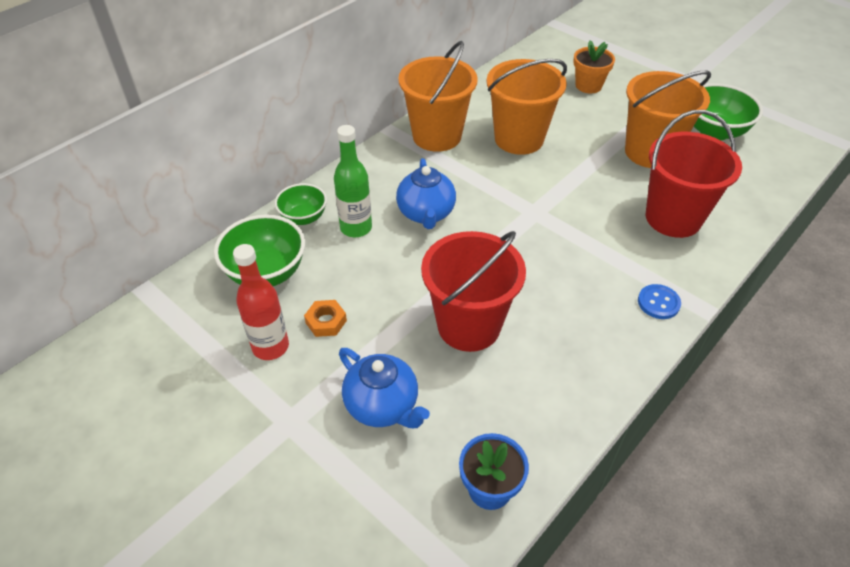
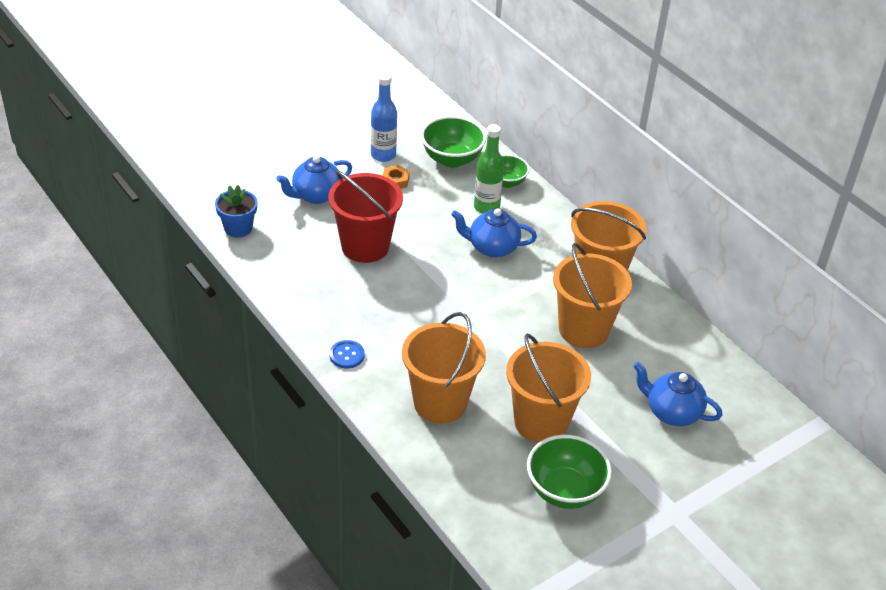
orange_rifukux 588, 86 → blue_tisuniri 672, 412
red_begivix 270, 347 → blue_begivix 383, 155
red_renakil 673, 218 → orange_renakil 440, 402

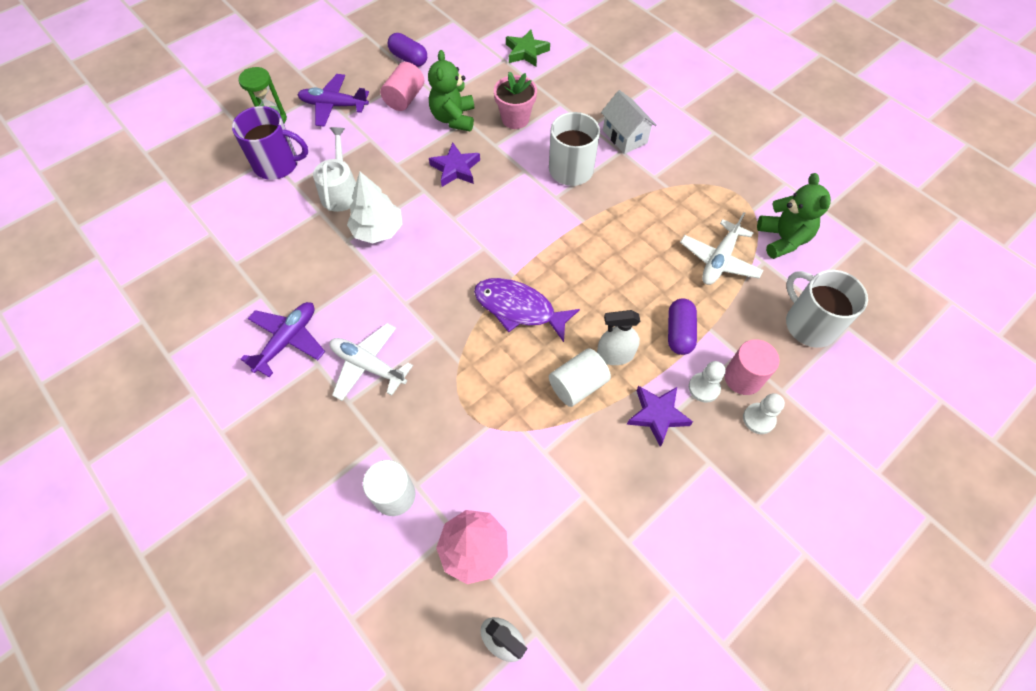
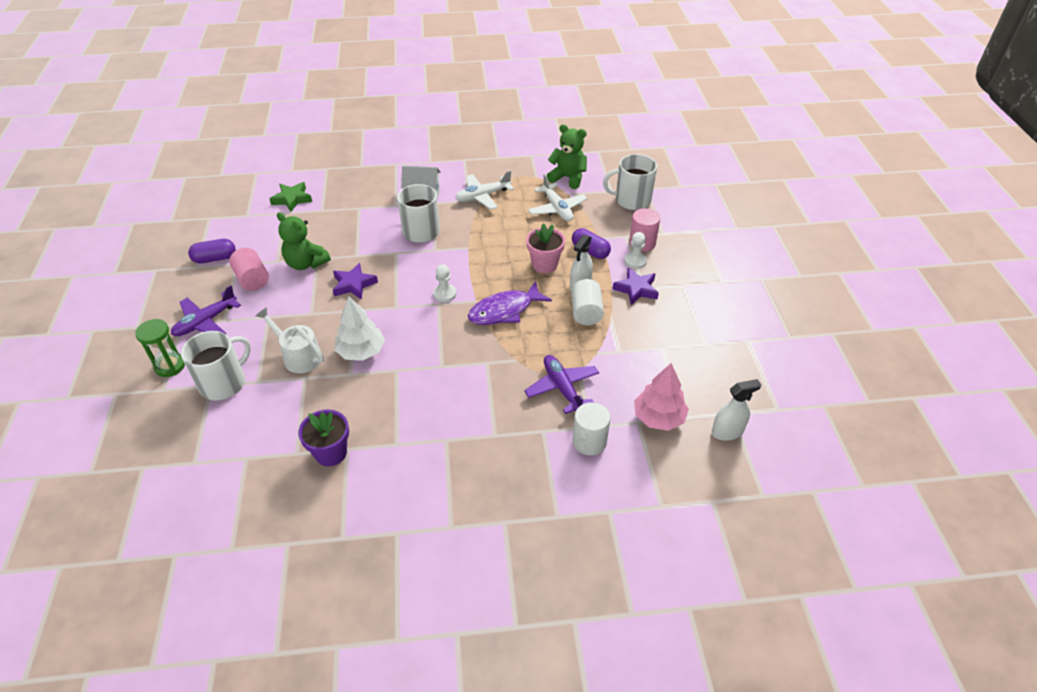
- → purple_rifukux 331, 453
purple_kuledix 287, 340 → purple_kuledix 562, 388, move
white_kuledix 368, 365 → white_kuledix 483, 196, move
pink_rifukux 515, 119 → pink_rifukux 544, 264, move
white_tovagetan 758, 419 → white_tovagetan 444, 294, move
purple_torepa 277, 164 → white_torepa 224, 383

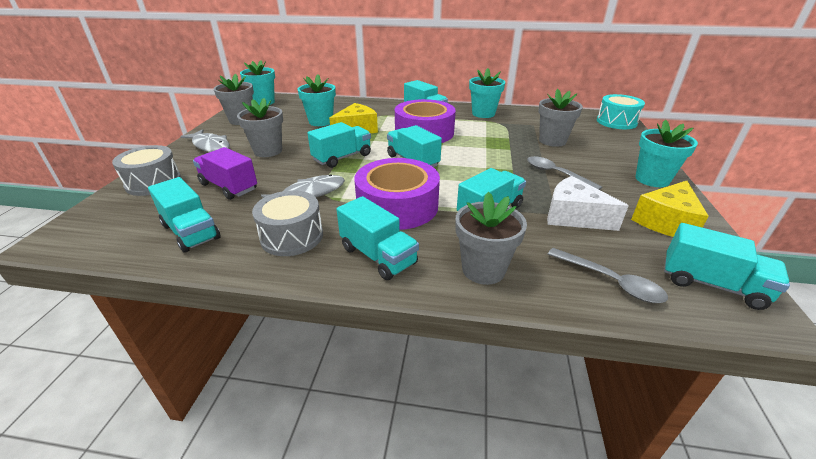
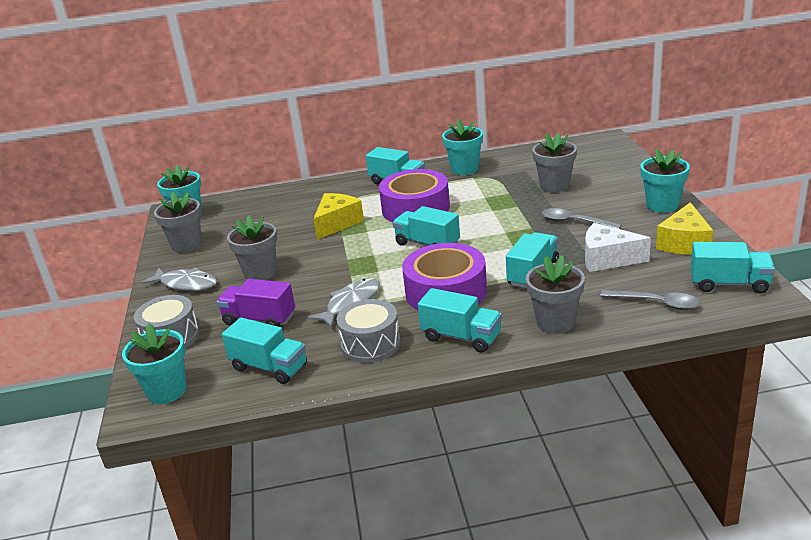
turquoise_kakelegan 342, 157 → -
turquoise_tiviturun 616, 122 → -
turquoise_rifukux 320, 121 → turquoise_rifukux 167, 391, move

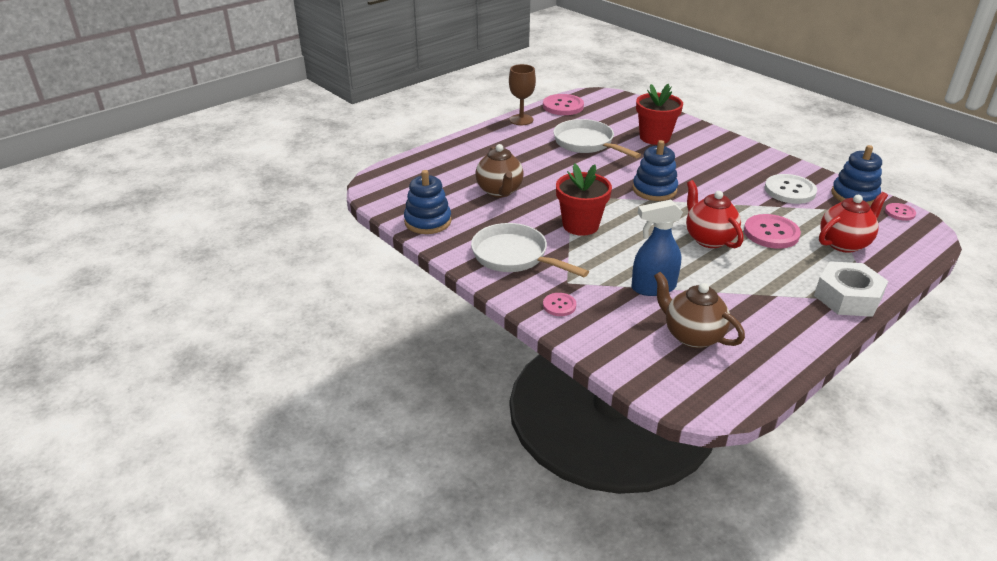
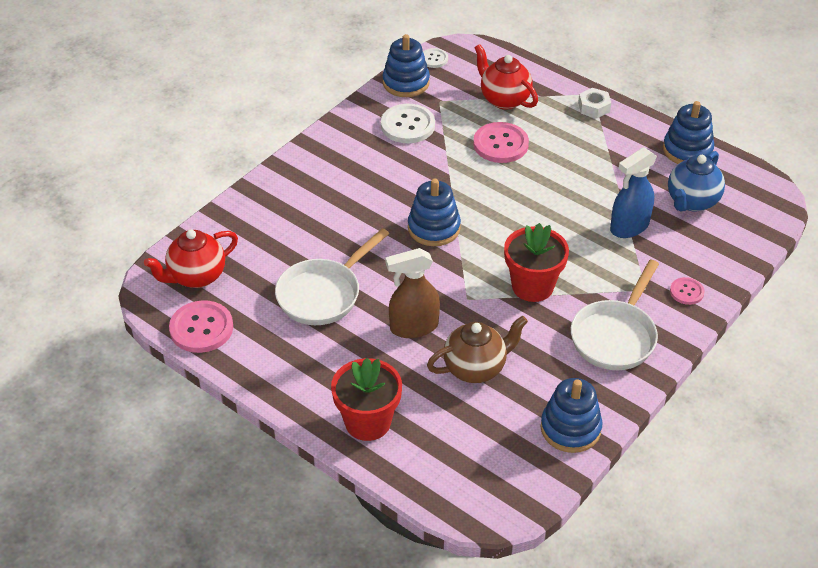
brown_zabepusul 521, 120 → -
- → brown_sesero 413, 327
- → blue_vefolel 687, 150
red_rifukux 654, 137 → red_rifukux 368, 422, move
red_tisuniri 708, 239 → red_tisuniri 196, 277, move
brown_tisuniri 692, 336 → blue_tisuniri 692, 202
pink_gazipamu 899, 213 → white_gazipamu 434, 59
blue_sesero 653, 287 → blue_sesero 629, 227, 75 degrees clockwise
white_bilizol 847, 297 → white_bilizol 594, 107, x0.57

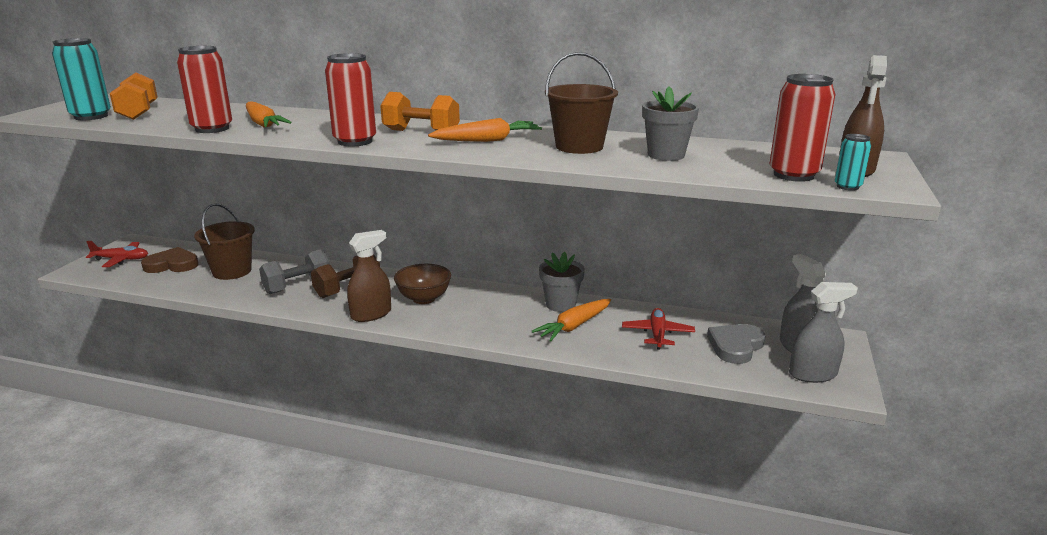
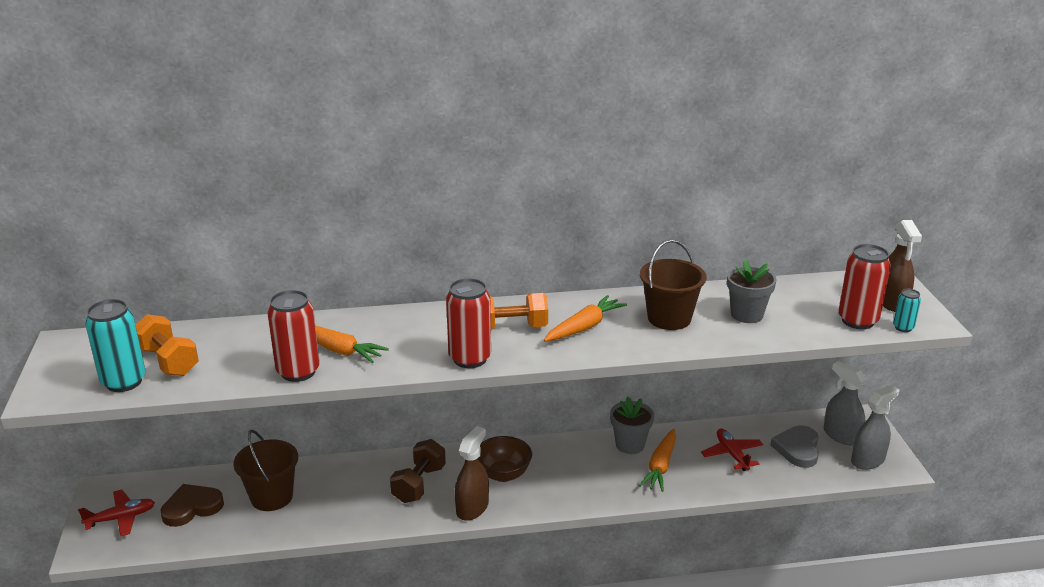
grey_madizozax 297, 286 → -

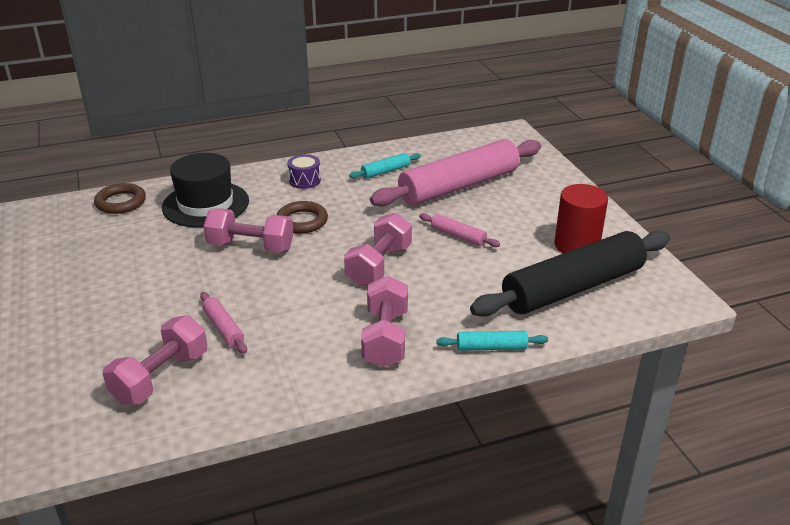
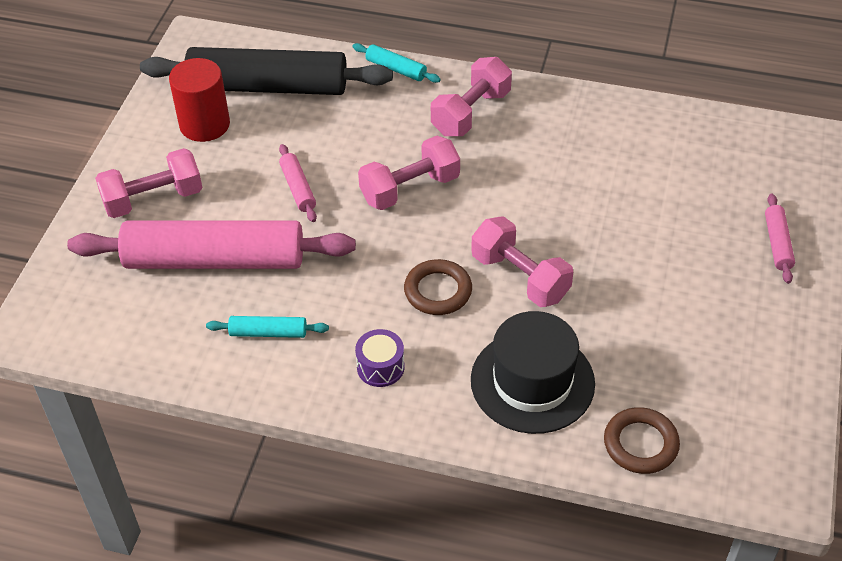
pink_madizozax 160, 377 → pink_madizozax 153, 199, move
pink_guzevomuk 223, 328 → pink_guzevomuk 777, 243, move

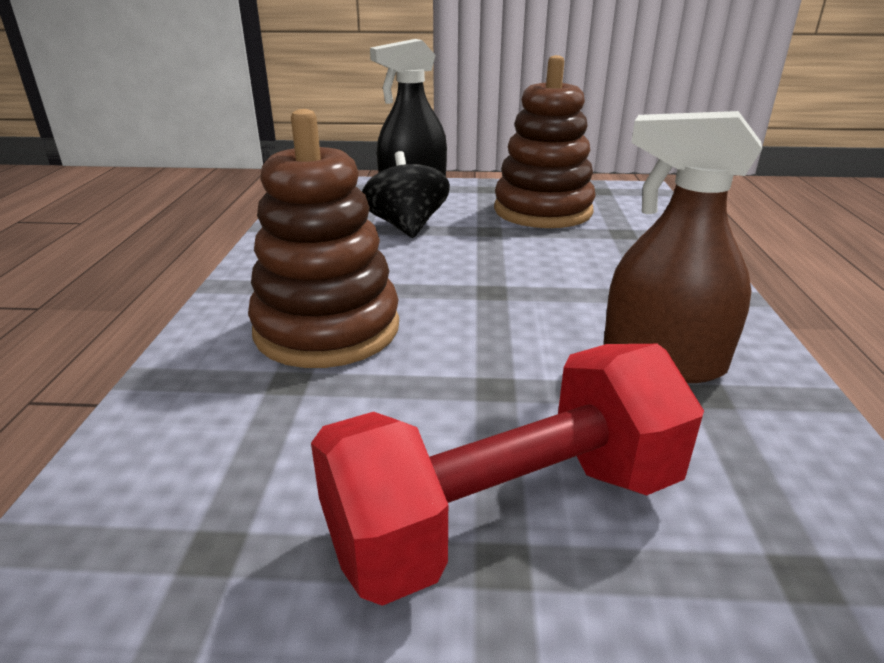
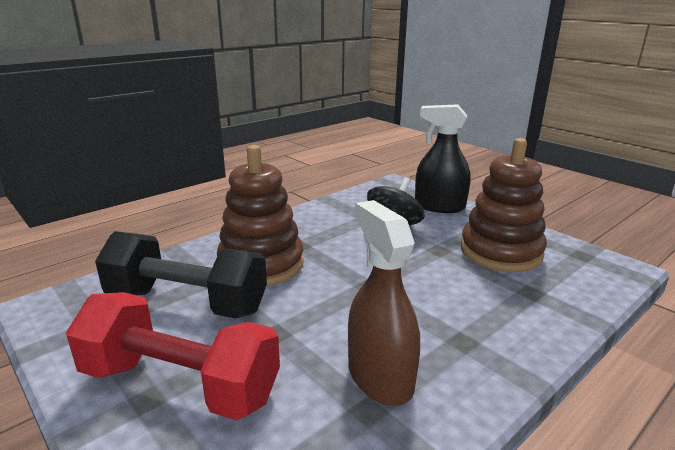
- → black_madizozax 187, 302

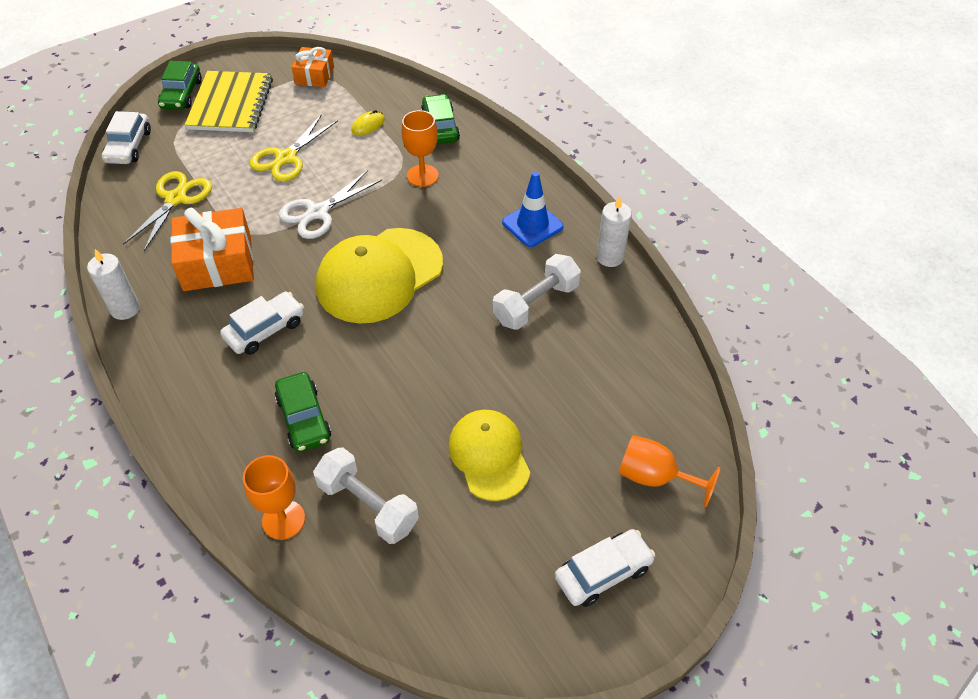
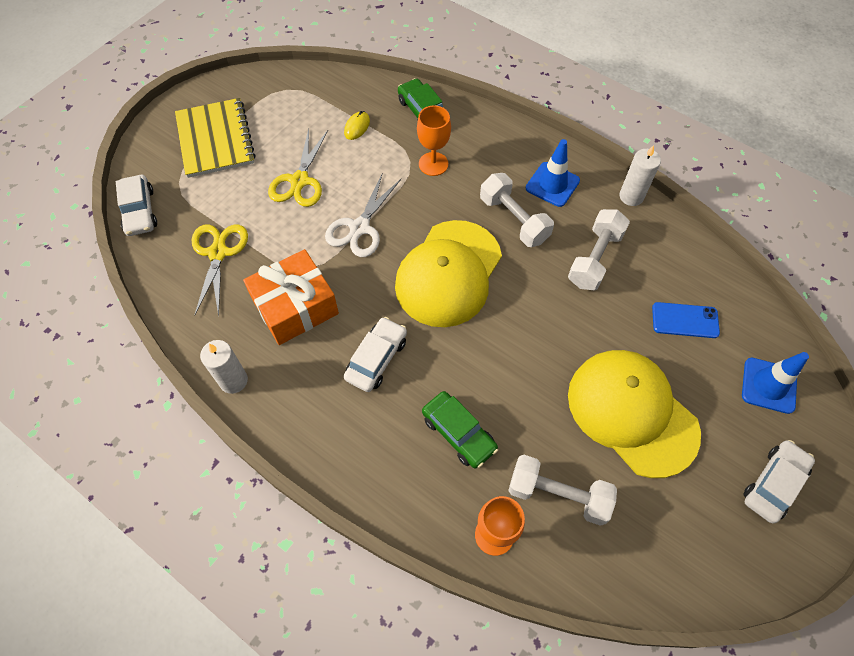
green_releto 182, 94 → -
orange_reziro 314, 75 → -
- → white_madizozax 514, 220
- → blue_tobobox 685, 320
orange_zabepusul 654, 477 → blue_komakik 769, 385
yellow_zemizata 489, 456 → yellow_zemizata 631, 412, x1.56

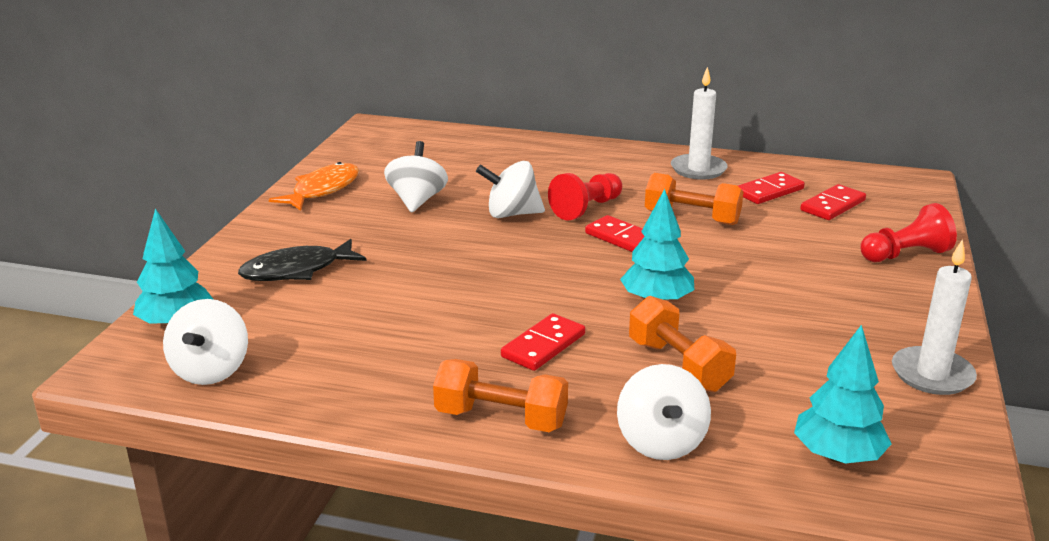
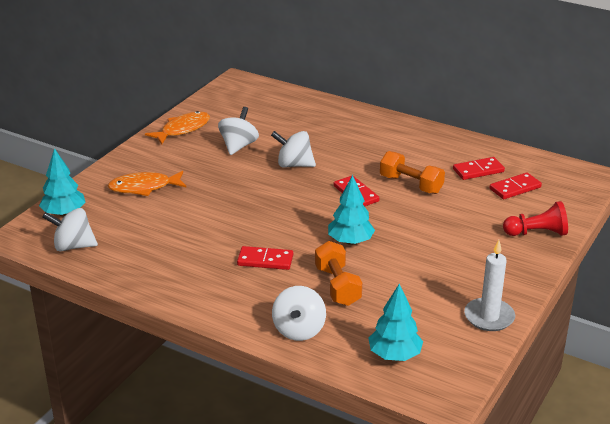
orange_madizozax 501, 418 → -
red_tovagetan 586, 208 → -
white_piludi 698, 169 → -
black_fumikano 296, 270 → orange_fumikano 144, 187
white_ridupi 211, 371 → white_ridupi 73, 246, 75 degrees clockwise
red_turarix 543, 346 → red_turarix 265, 260, 45 degrees clockwise

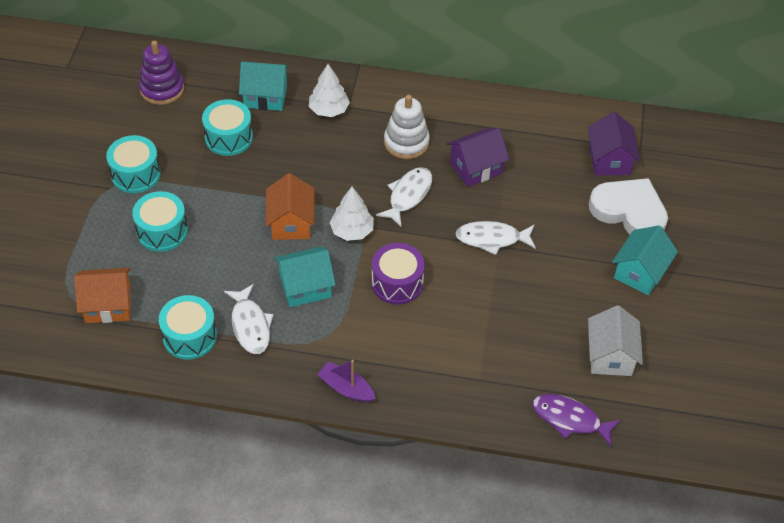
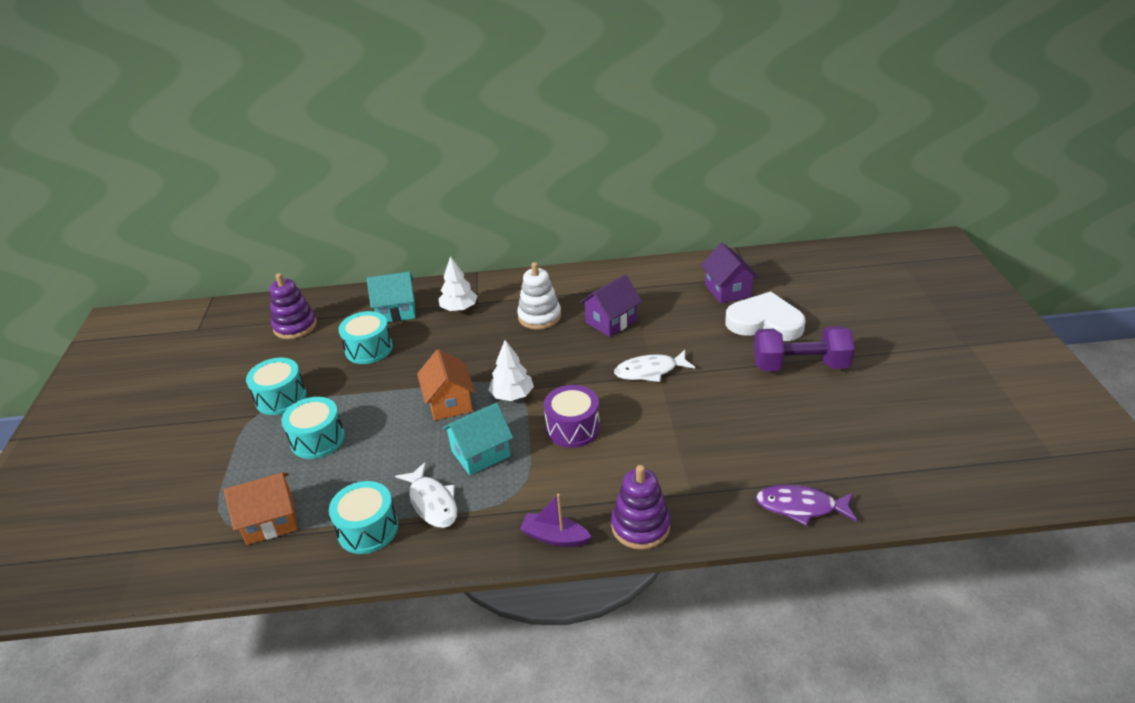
white_fumikano 408, 195 → -
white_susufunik 610, 356 → -
- → purple_vefolel 640, 526
turquoise_susufunik 640, 272 → purple_madizozax 800, 365

